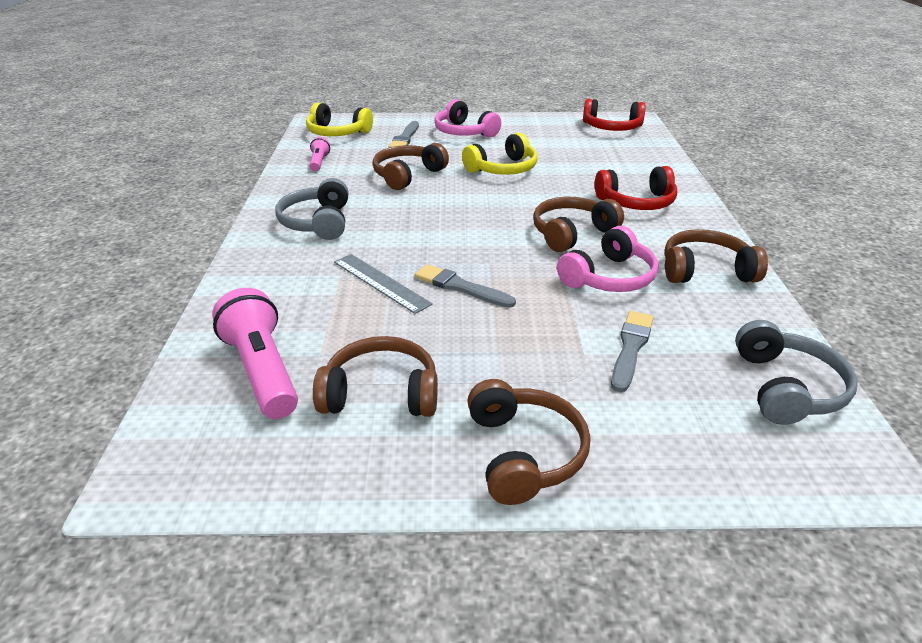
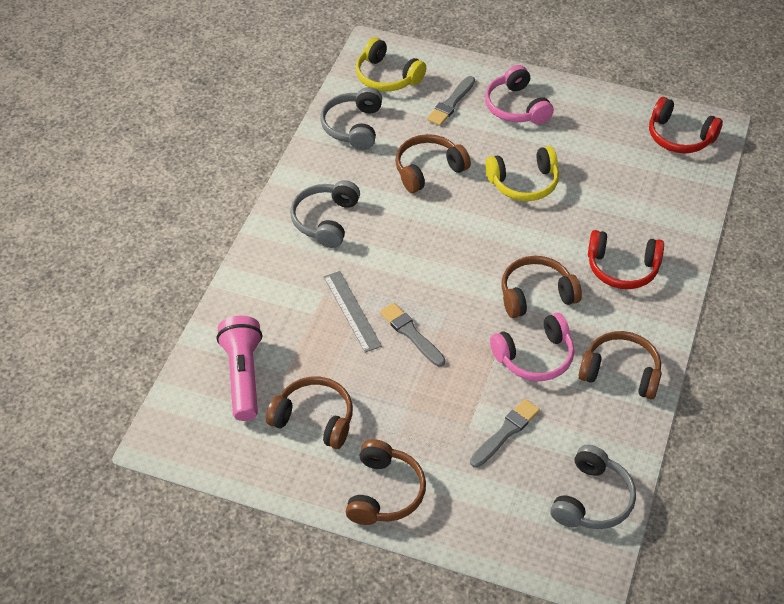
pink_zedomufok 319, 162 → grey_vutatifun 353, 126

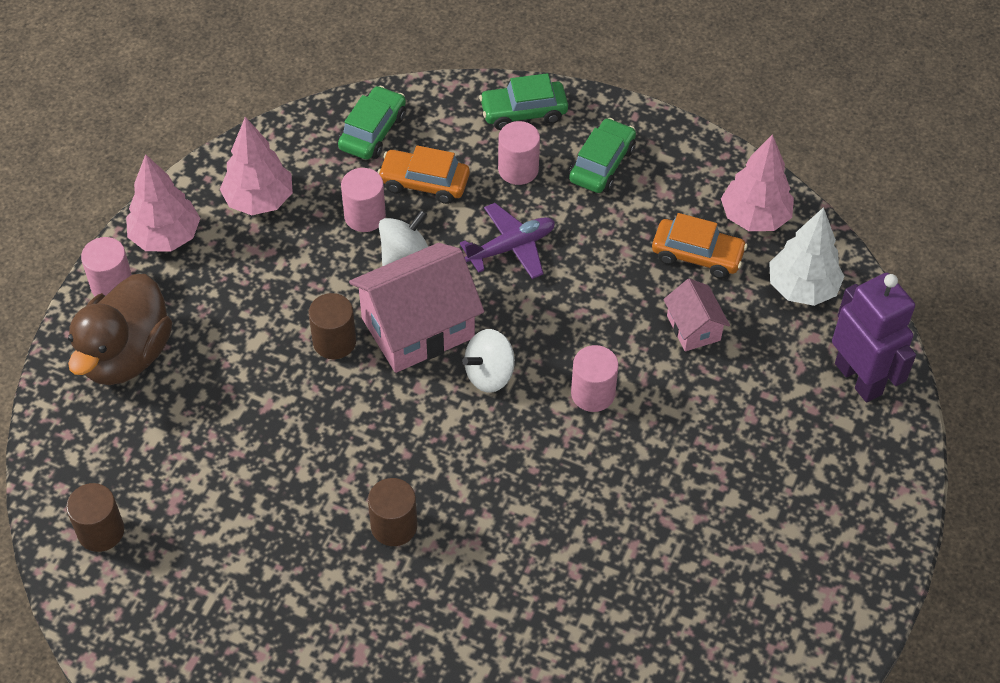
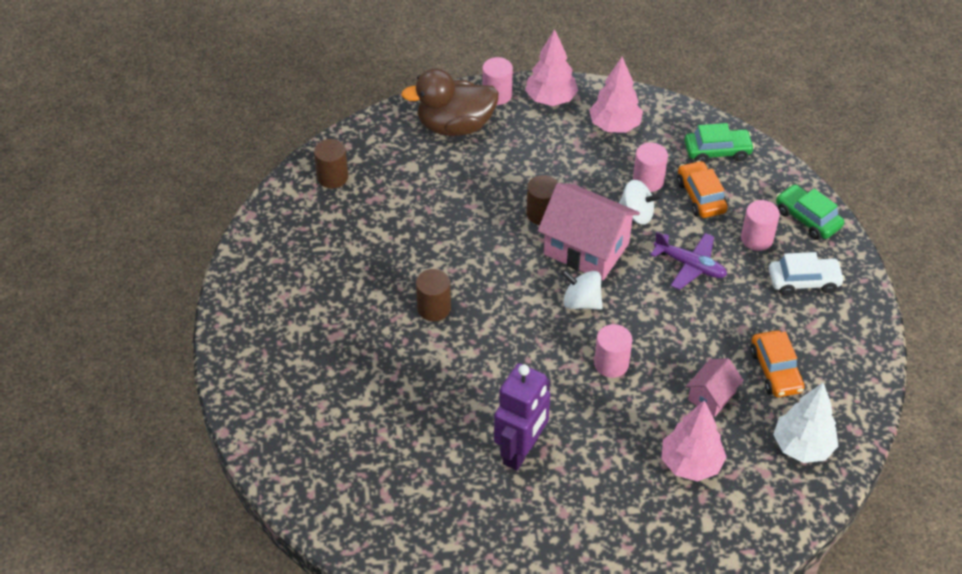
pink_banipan 754, 217 → pink_banipan 690, 463, move
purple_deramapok 859, 378 → purple_deramapok 521, 451, move
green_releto 602, 164 → white_releto 803, 281

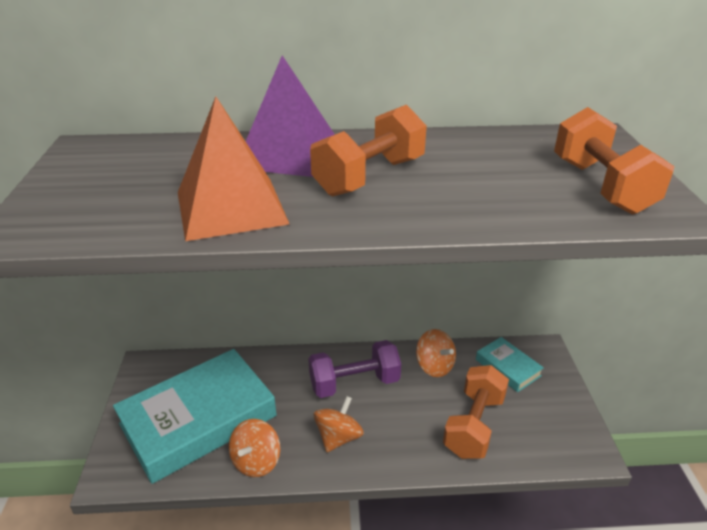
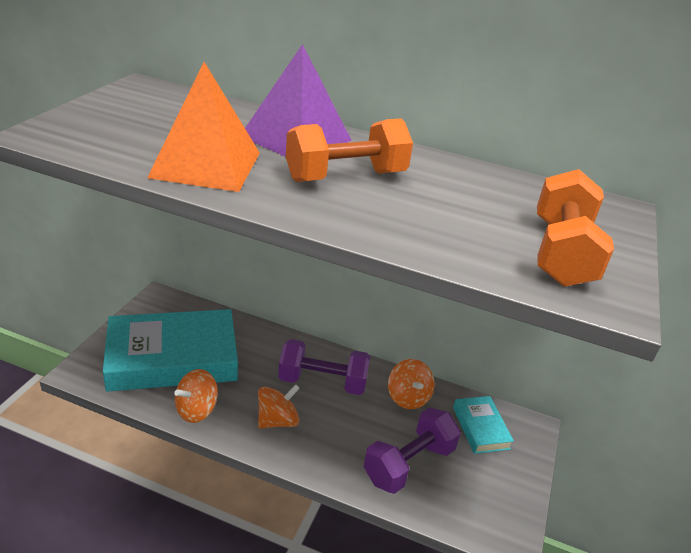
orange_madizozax 474, 425 → purple_madizozax 408, 464

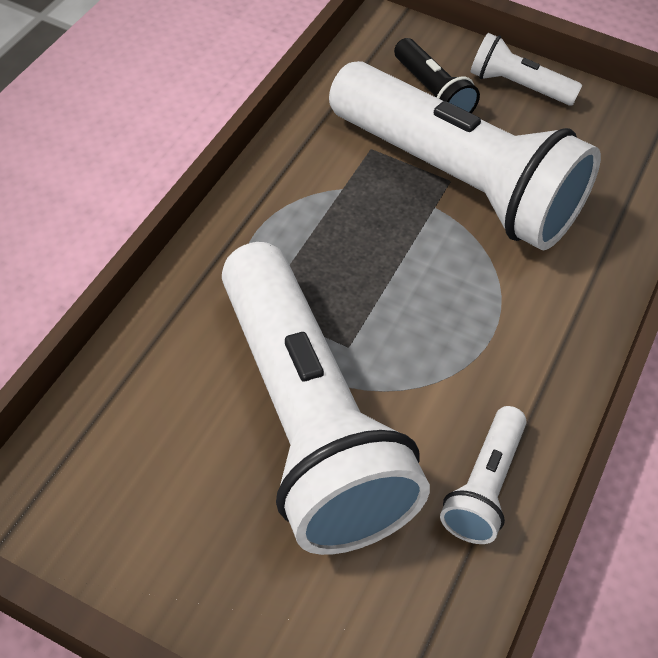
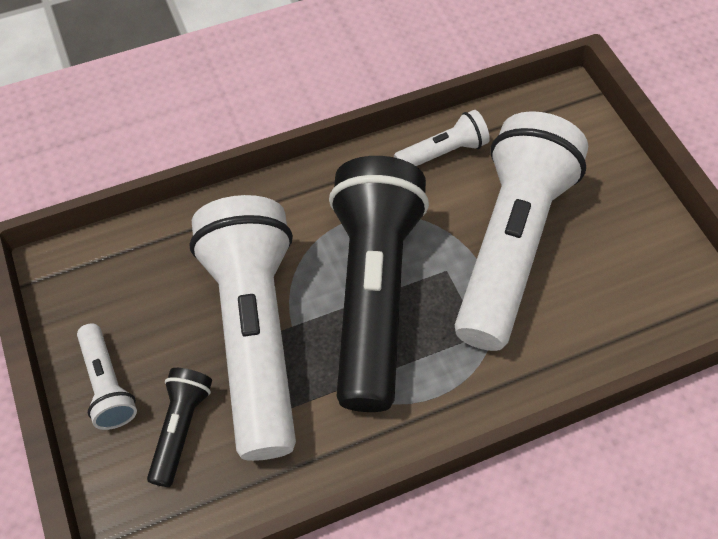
- → black_zedomufok 373, 293

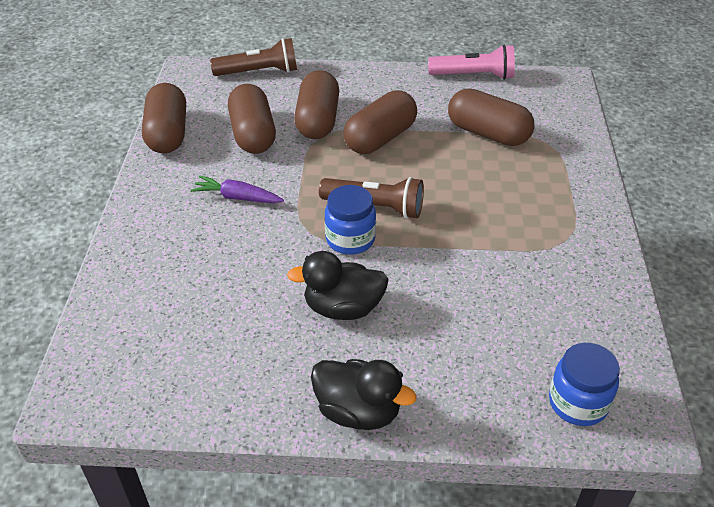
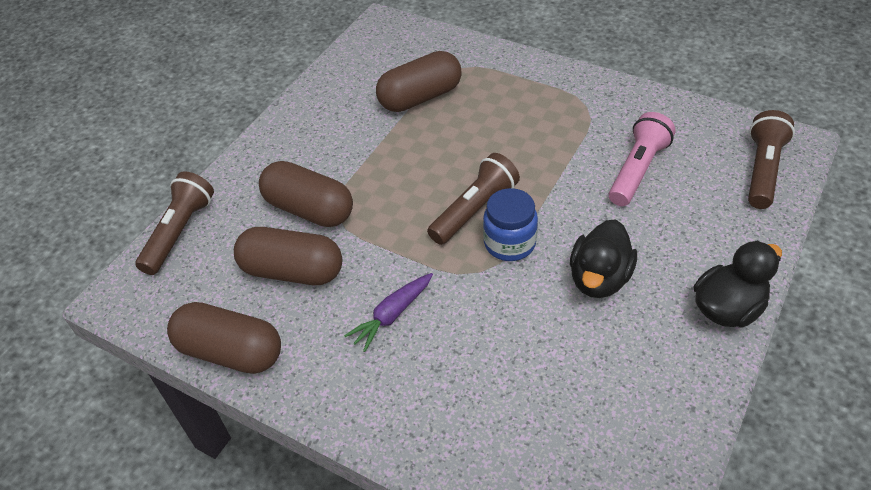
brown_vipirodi 380, 138 → -
pink_zedomufok 474, 76 → pink_zedomufok 637, 170, move
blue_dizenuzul 578, 403 → brown_zedomufok 762, 170

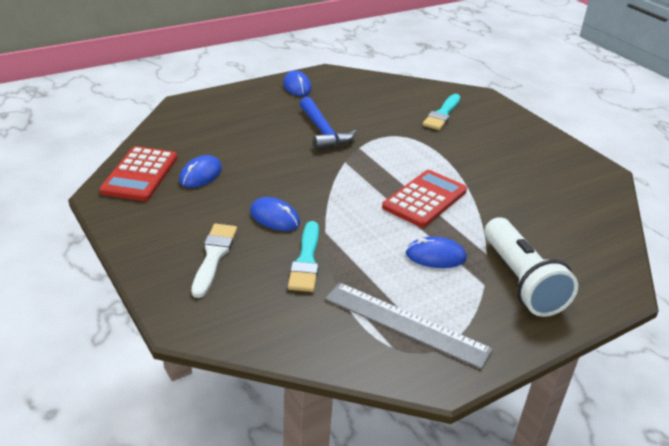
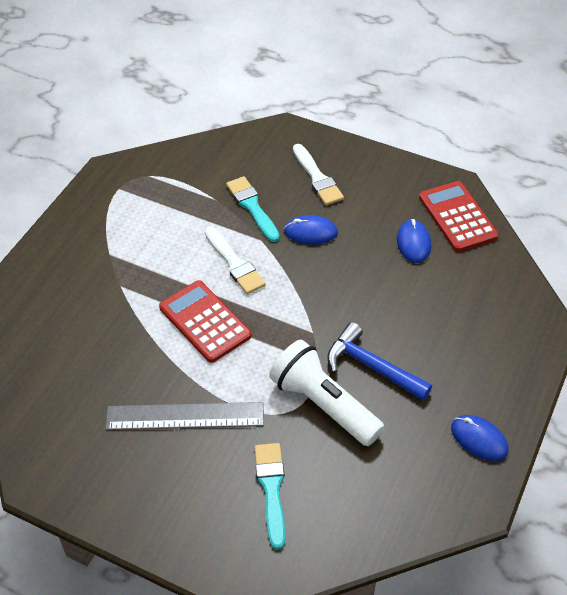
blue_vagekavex 435, 256 → -
- → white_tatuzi 234, 263
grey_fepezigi 406, 323 → grey_fepezigi 185, 416, move
white_zedomufok 521, 281 → white_zedomufok 323, 404, move
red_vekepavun 425, 199 → red_vekepavun 205, 321, 135 degrees clockwise

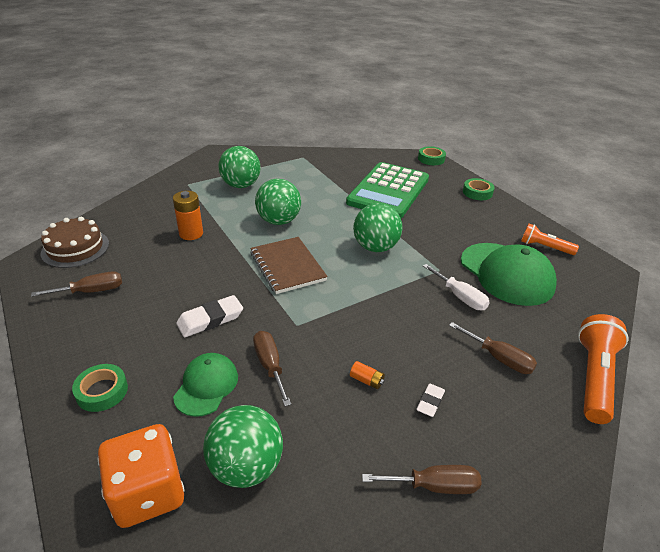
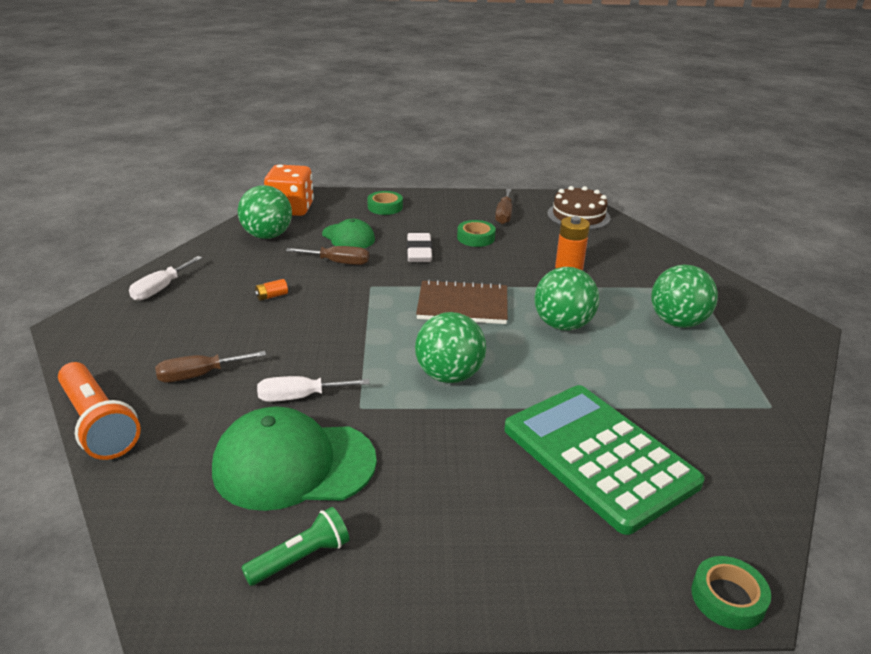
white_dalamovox 430, 402 → -
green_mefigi 477, 192 → green_mefigi 476, 238, move
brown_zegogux 434, 486 → white_zegogux 161, 289
orange_zedomufok 544, 247 → green_zedomufok 301, 558

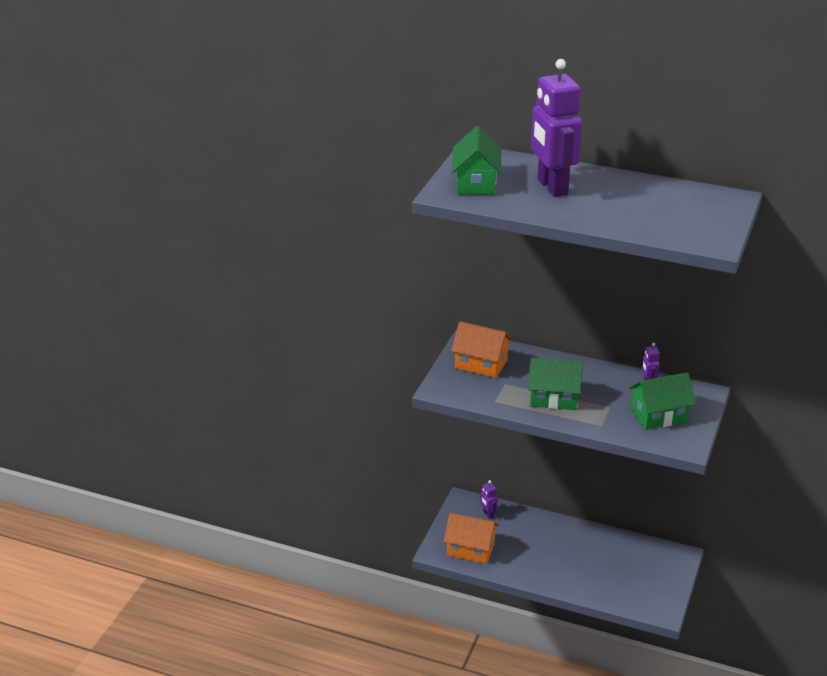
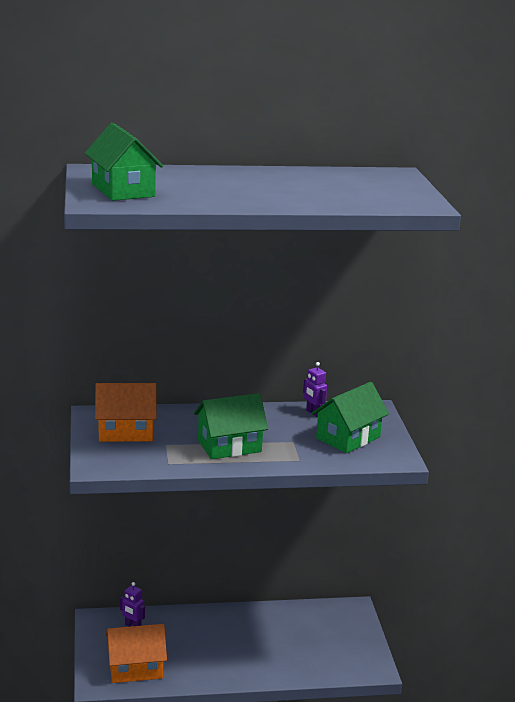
purple_deramapok 551, 187 → -

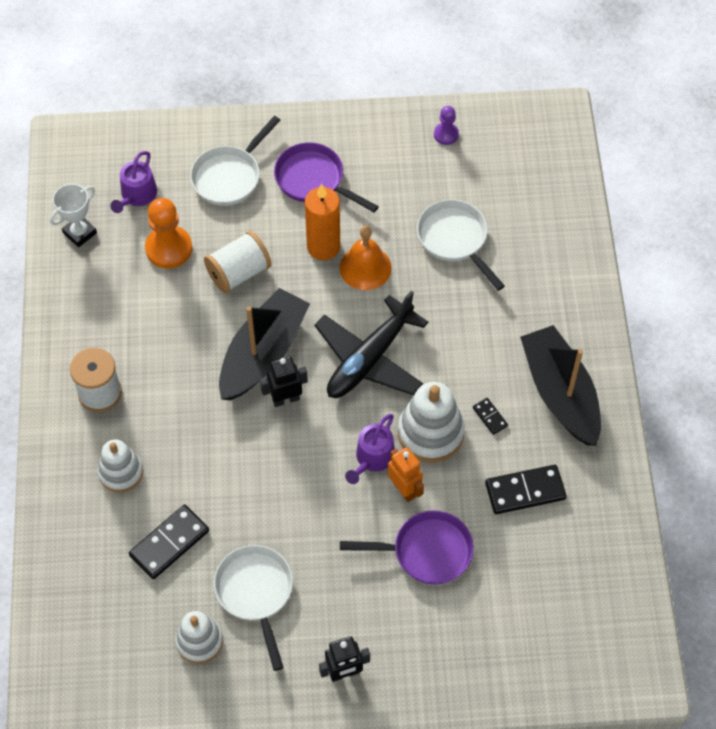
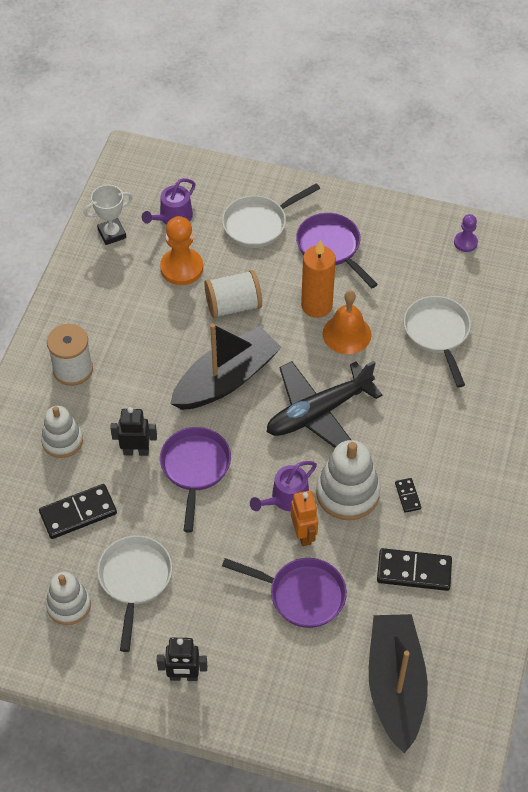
- → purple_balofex 195, 468
black_deramapok 286, 399 → black_deramapok 136, 451, move
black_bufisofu 560, 393 → black_bufisofu 395, 685, move

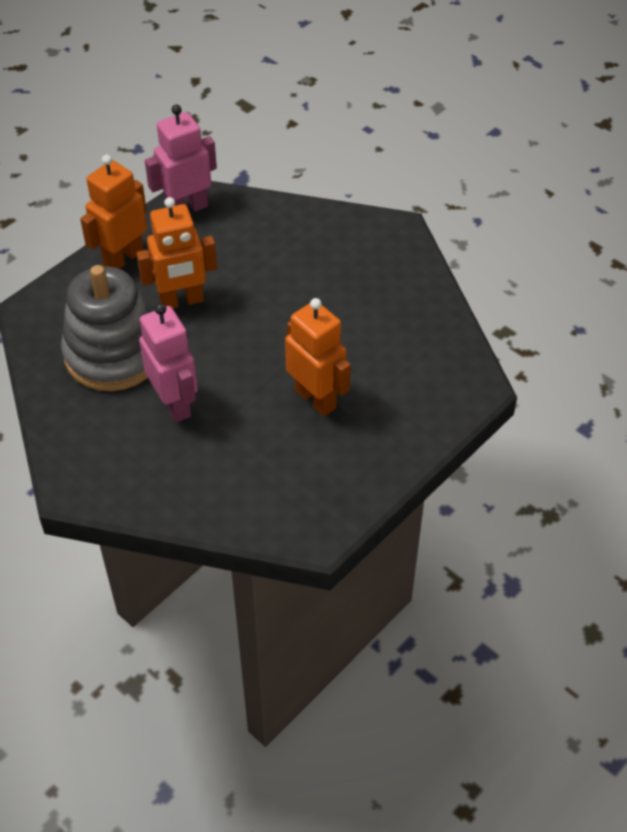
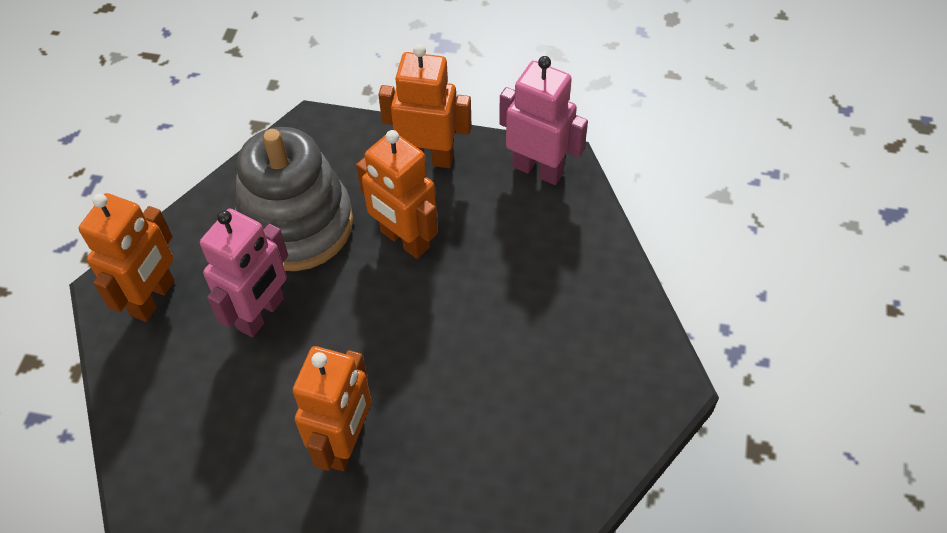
- → orange_deramapok 153, 298

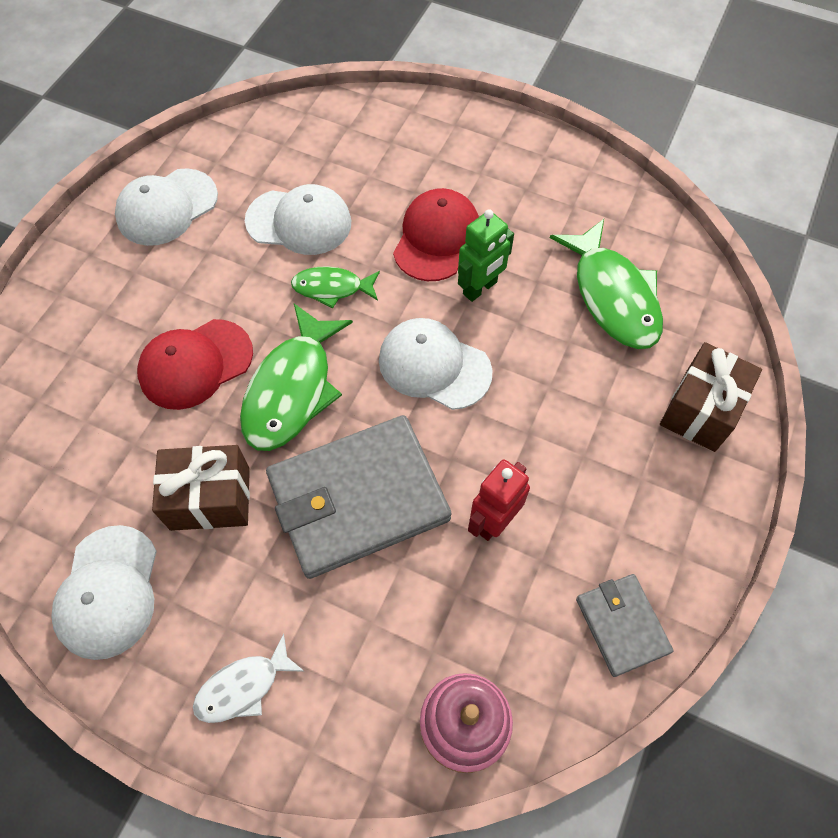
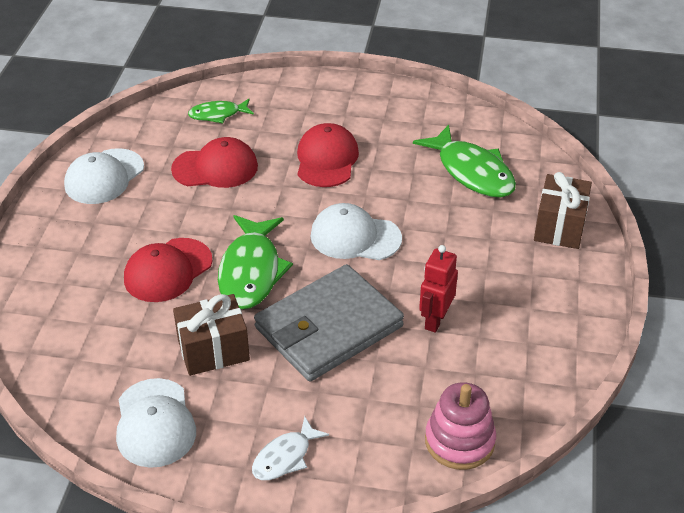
green_deramapok 480, 288 → -
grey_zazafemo 622, 625 → -
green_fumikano 332, 288 → green_fumikano 218, 115, move
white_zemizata 299, 222 → red_zemizata 215, 168

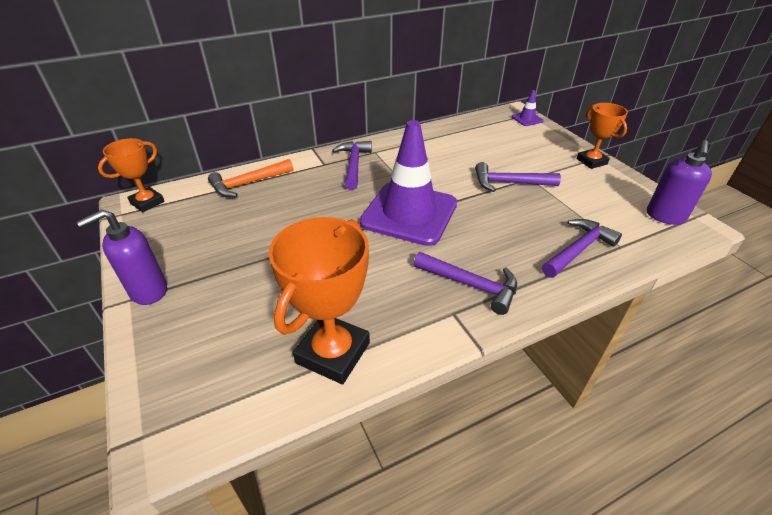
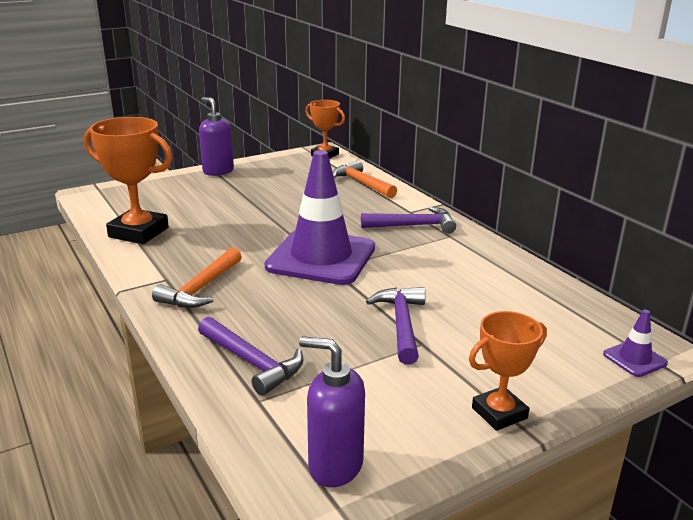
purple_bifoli 470, 285 → orange_bifoli 201, 288

